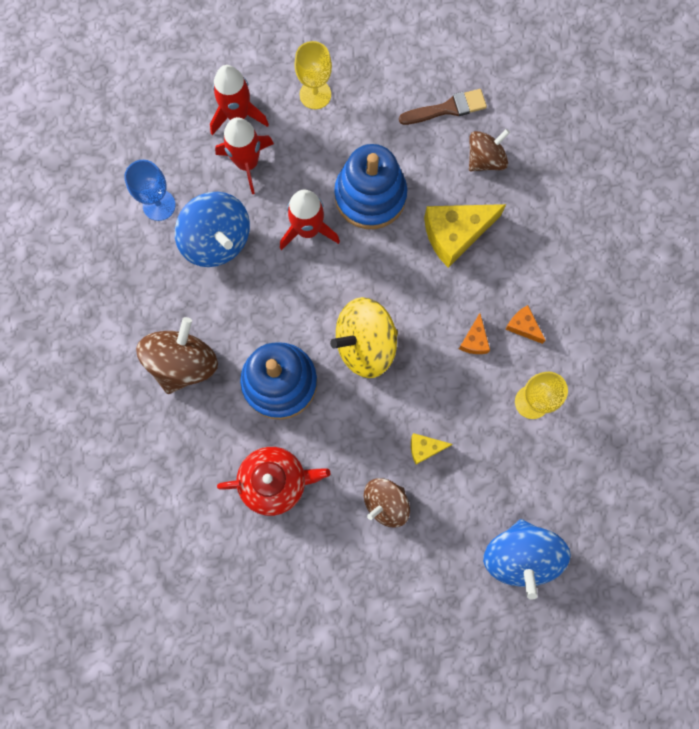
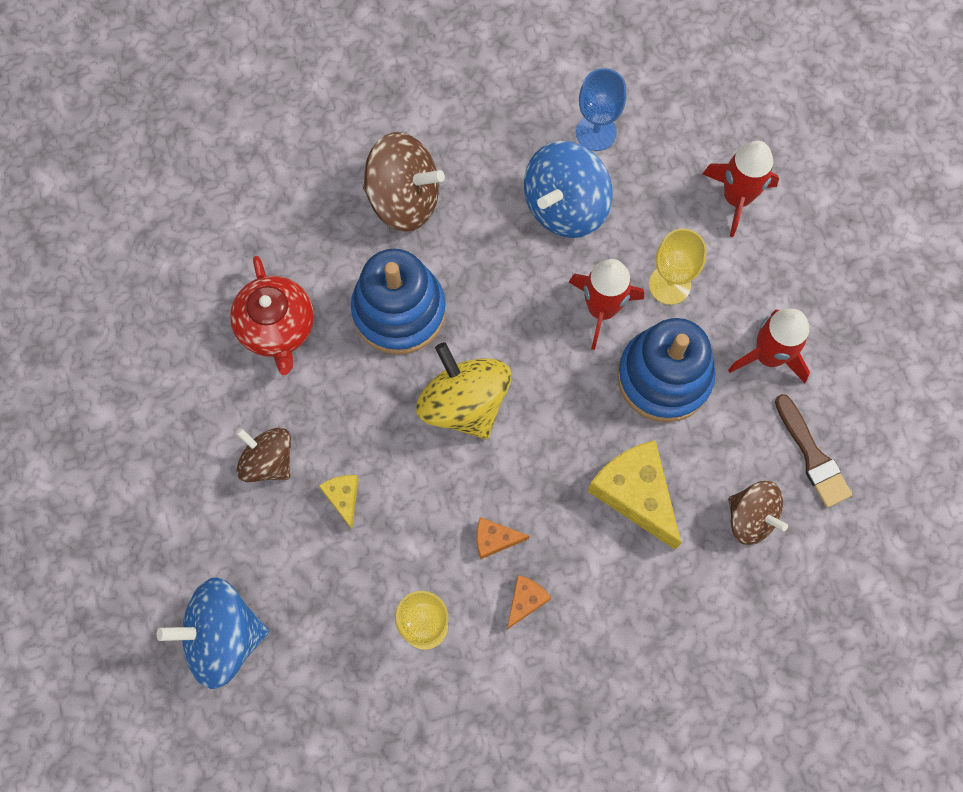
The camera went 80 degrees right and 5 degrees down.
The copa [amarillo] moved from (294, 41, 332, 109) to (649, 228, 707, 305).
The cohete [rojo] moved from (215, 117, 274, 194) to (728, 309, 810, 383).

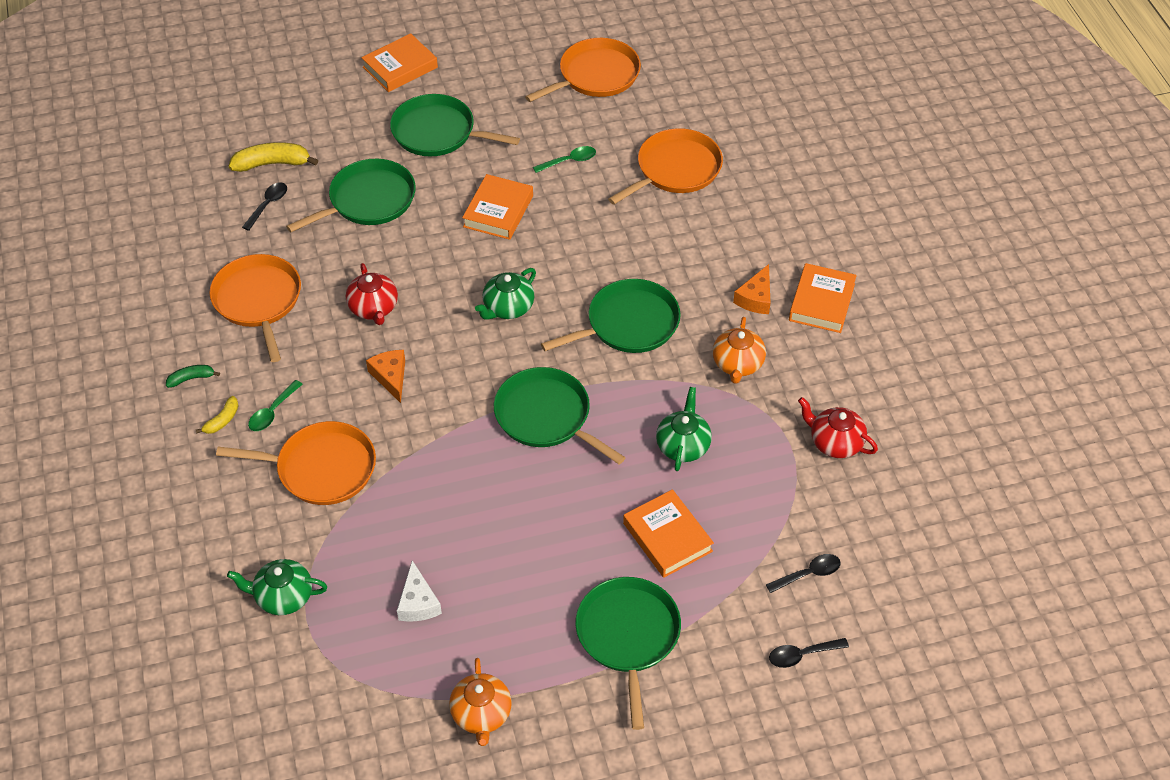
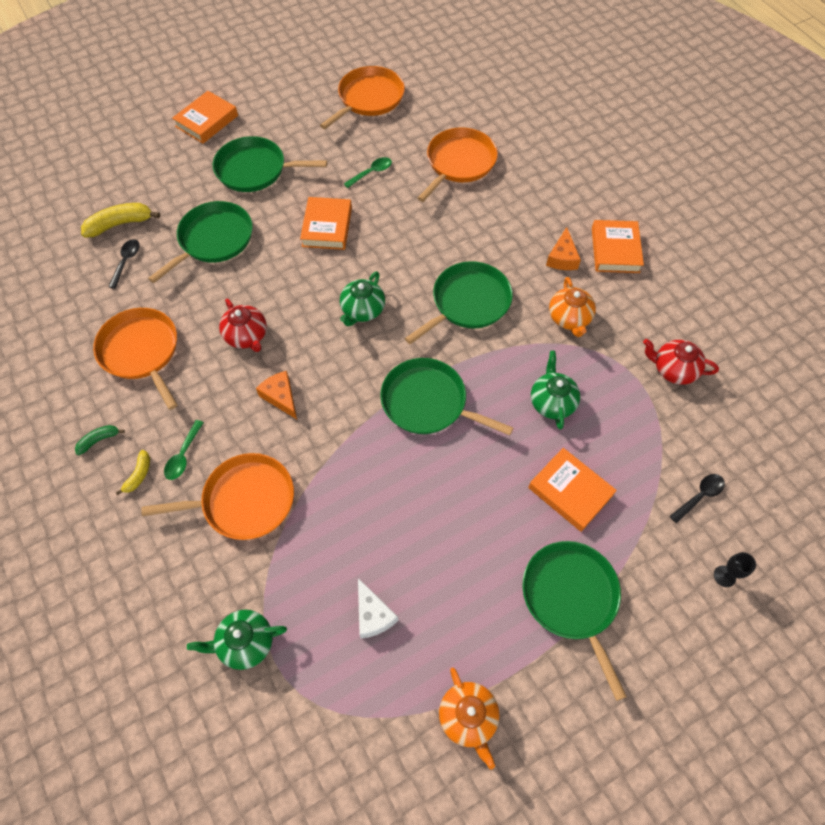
The camera went 15 degrees left and 10 degrees up.
The cuchara [negro] at (769, 638, 849, 668) was replaced by the copa [negro] at (714, 552, 756, 587).

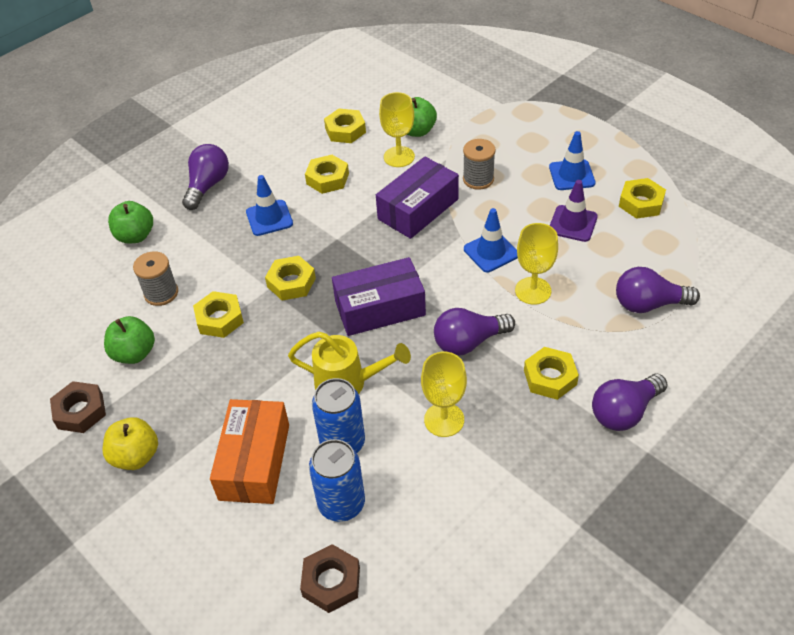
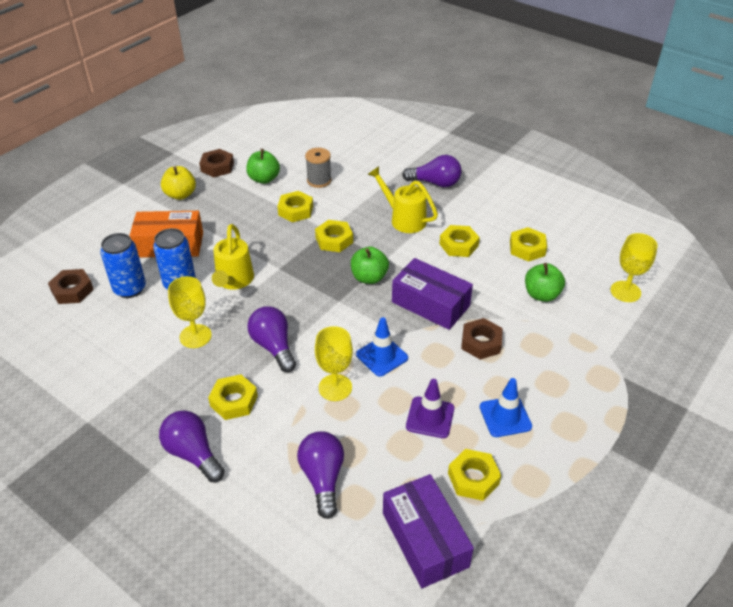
The camera went 80 degrees right and 5 degrees down.
The copa [amarillo] moved from (379, 92, 415, 167) to (611, 233, 658, 302).
The carrete [gris] at (463, 139, 496, 190) was replaced by the tuerca [marrón] at (461, 318, 503, 360).
The cono de tráfico [azul] at (246, 175, 293, 236) was replaced by the regadera [amarillo] at (367, 166, 438, 233).
The manzana [verde] moved from (108, 201, 153, 243) to (351, 247, 389, 284).
The caja [morado] moved from (332, 257, 426, 336) to (383, 474, 474, 588).

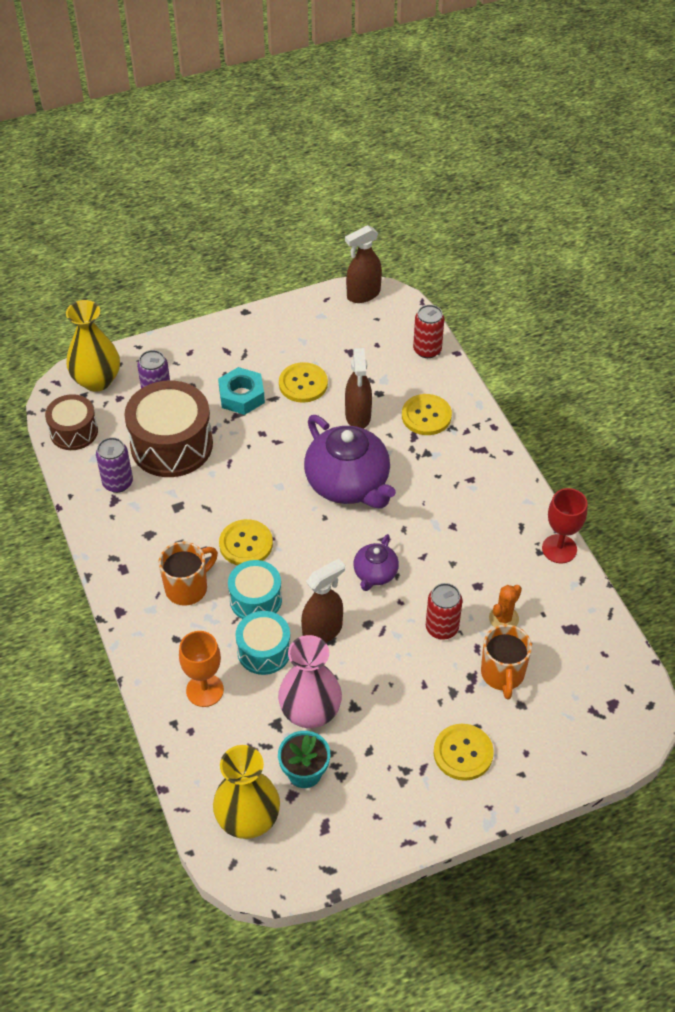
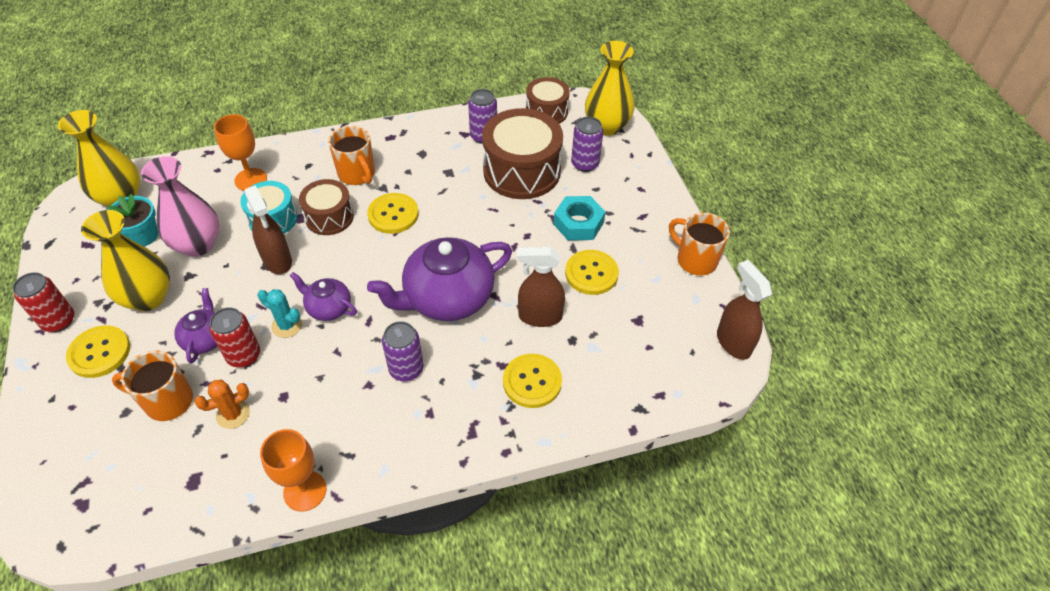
The camera went 95 degrees right and 0 degrees up.
The lata [rojo] moved from (413, 305, 444, 358) to (12, 272, 74, 332).
The copa [rojo] at (542, 488, 587, 563) became the copa [naranja] at (260, 429, 327, 512).
The tambor [turquesa] at (228, 560, 282, 619) became the tambor [marrón] at (299, 179, 354, 235).
The cactus [naranja] at (489, 585, 522, 627) turned 75 degrees counterclockwise.
The florero [amarillo] at (81, 210, 170, 311) appeared.
The taza [naranja] at (669, 213, 730, 276) appeared.
The tetera [morado] at (174, 288, 217, 363) appeared.
The cactus [turquesa] at (258, 289, 302, 338) appeared.
The lata [morado] at (382, 321, 424, 381) appeared.

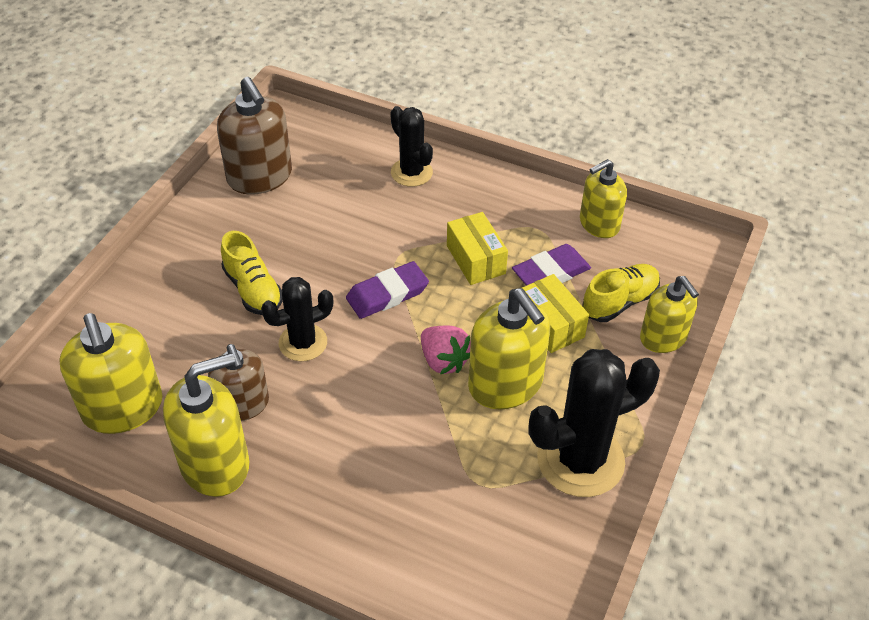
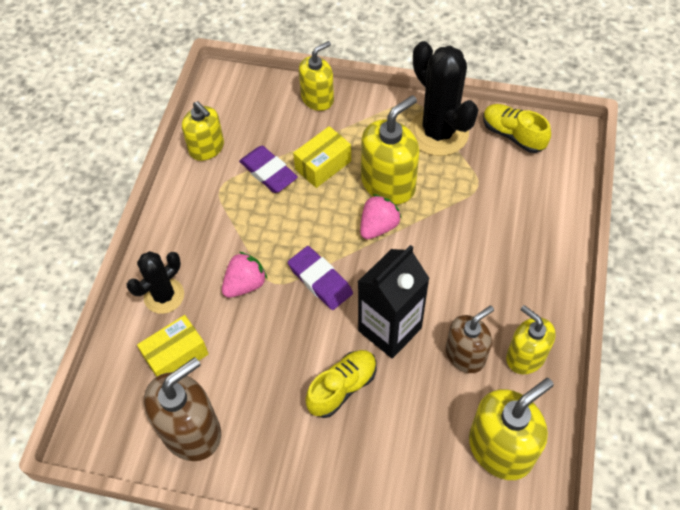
The camera went 100 degrees left and 10 degrees up.
The caja [amarillo] moved from (447, 212, 508, 285) to (137, 315, 208, 377).
The zapato [amarillo] moved from (582, 264, 660, 322) to (483, 104, 551, 153).
The cactus [negro] at (261, 277, 333, 361) was replaced by the cartón de leche [negro] at (358, 245, 430, 359).
The dispensador de jabón [amarillo] at (163, 353, 249, 497) changed to 0.66 times the size.
The fresa [rosa] at (222, 252, 267, 298) appeared.

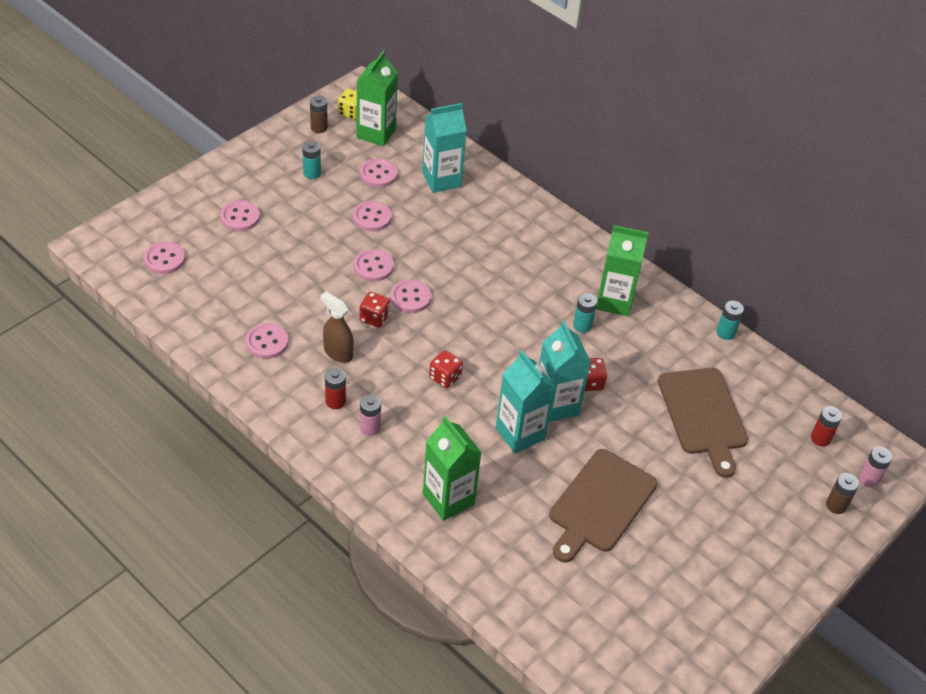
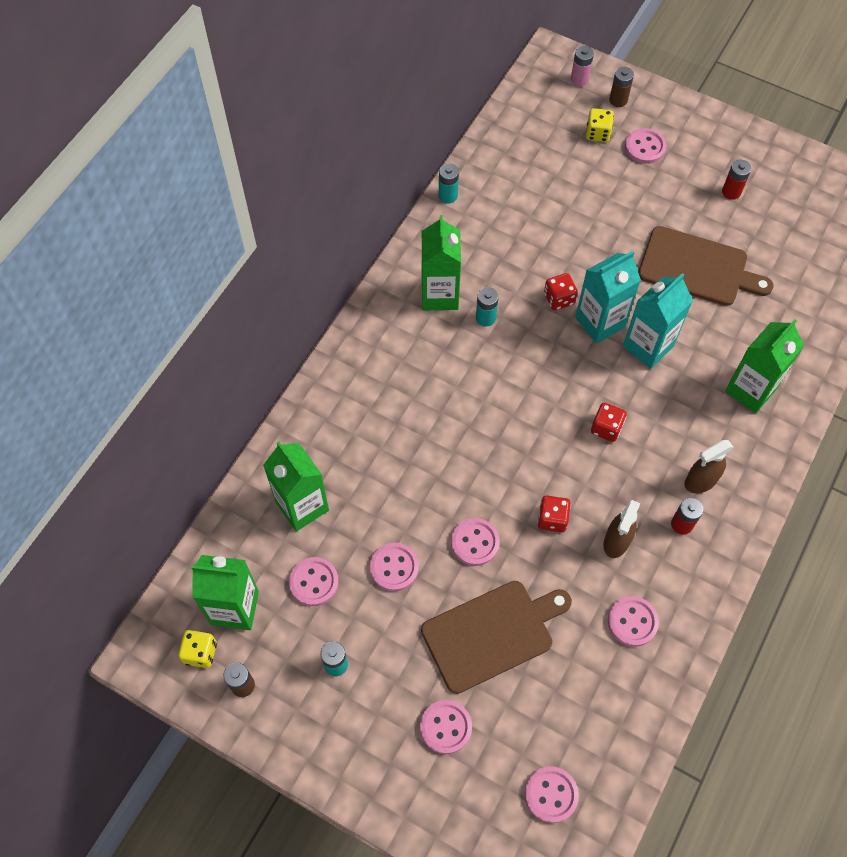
The camera went 100 degrees left and 15 degrees up.
The cartón de leche [turquesa] at (422, 103, 467, 193) became the cartón de leche [verde] at (263, 441, 329, 531).
The botón [rosa] moved from (390, 279, 431, 313) to (625, 128, 666, 164).
The tabla de cortar [marrón] moved from (658, 368, 748, 478) to (421, 581, 572, 694).
The pila [rosa] at (360, 394, 381, 436) was replaced by the pulverizador [marrón] at (684, 440, 734, 493).
The pila [rojo] moved from (811, 406, 842, 447) to (722, 159, 751, 200).
The dado [amarillo] at (586, 108, 614, 142) appeared.

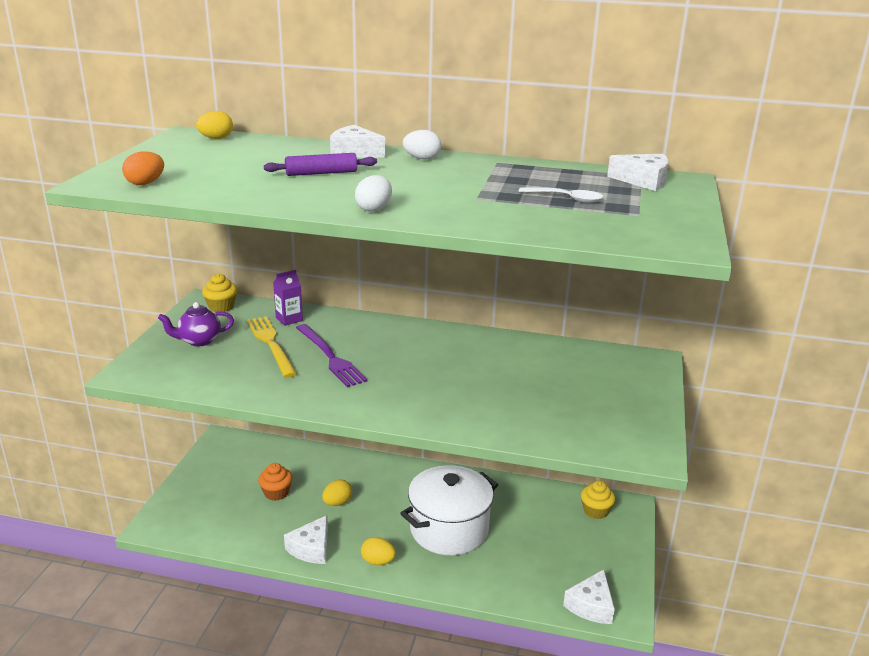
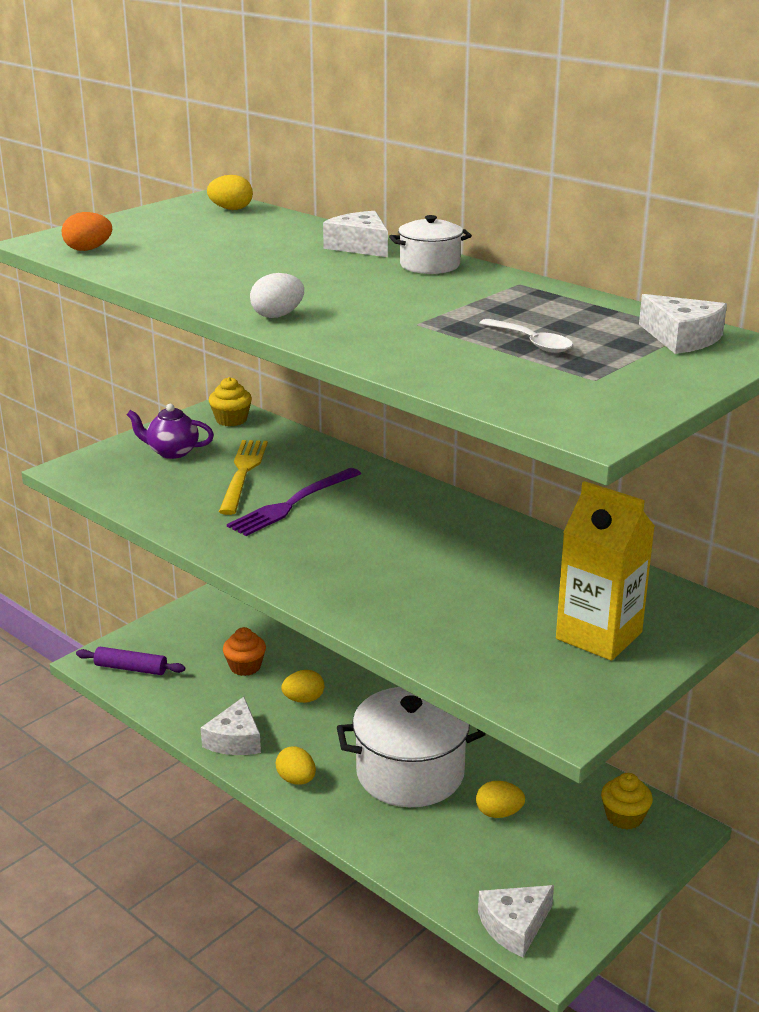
The camera went 30 degrees right and 0 degrees up.
The huevo [blanco] at (403, 130, 441, 160) was replaced by the olla [blanco] at (389, 215, 472, 274).
The rodillo [morado] moved from (264, 153, 377, 176) to (76, 647, 185, 675).
The cartón de leche [morado] at (273, 270, 303, 326) disappeared.
The tenedor [morado] at (296, 324, 368, 387) turned 45 degrees clockwise.
The queso [blanco] at (284, 515, 328, 564) turned 45 degrees counterclockwise.
The cartón de leche [amarillo] at (556, 481, 655, 661) appeared.
The huevo [amarillo] at (476, 781, 525, 818) appeared.

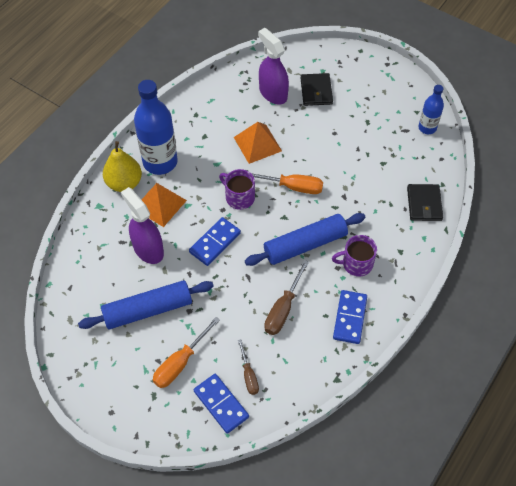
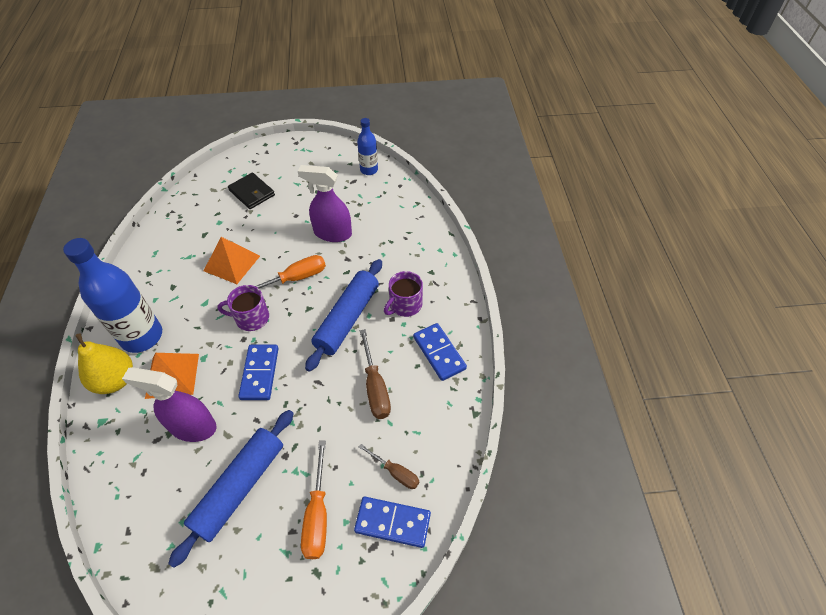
The camera went 40 degrees left and 5 degrees down.
The pulverizador [morado] moved from (258, 28, 289, 105) to (298, 165, 352, 242).
The cartera [negro] at (407, 184, 443, 221) disappeared.

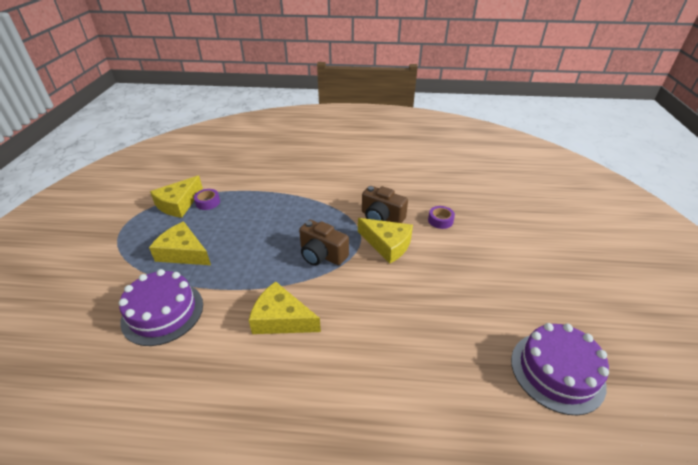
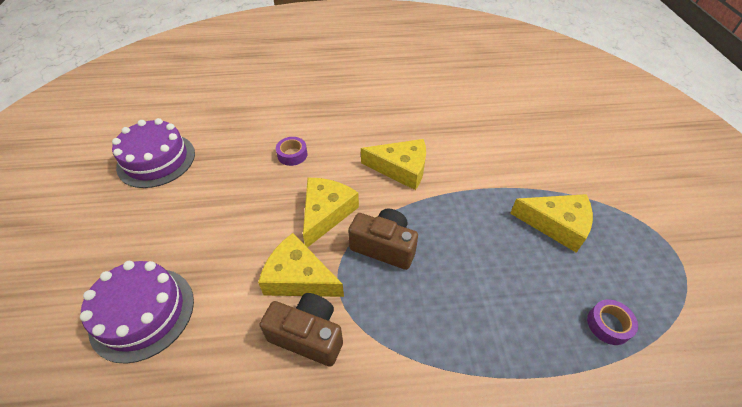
The camera went 170 degrees right and 10 degrees up.
The queso [amarillo] moved from (150, 175, 203, 218) to (303, 178, 359, 248).
The cinta adhesiva [morado] moved from (428, 206, 455, 229) to (276, 137, 307, 166).
The tarta [morado] moved from (119, 269, 203, 346) to (80, 261, 194, 364).

